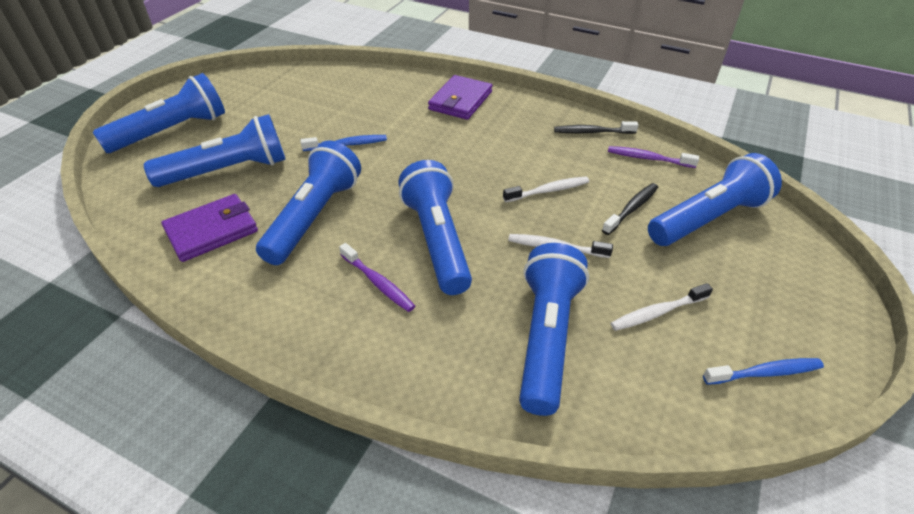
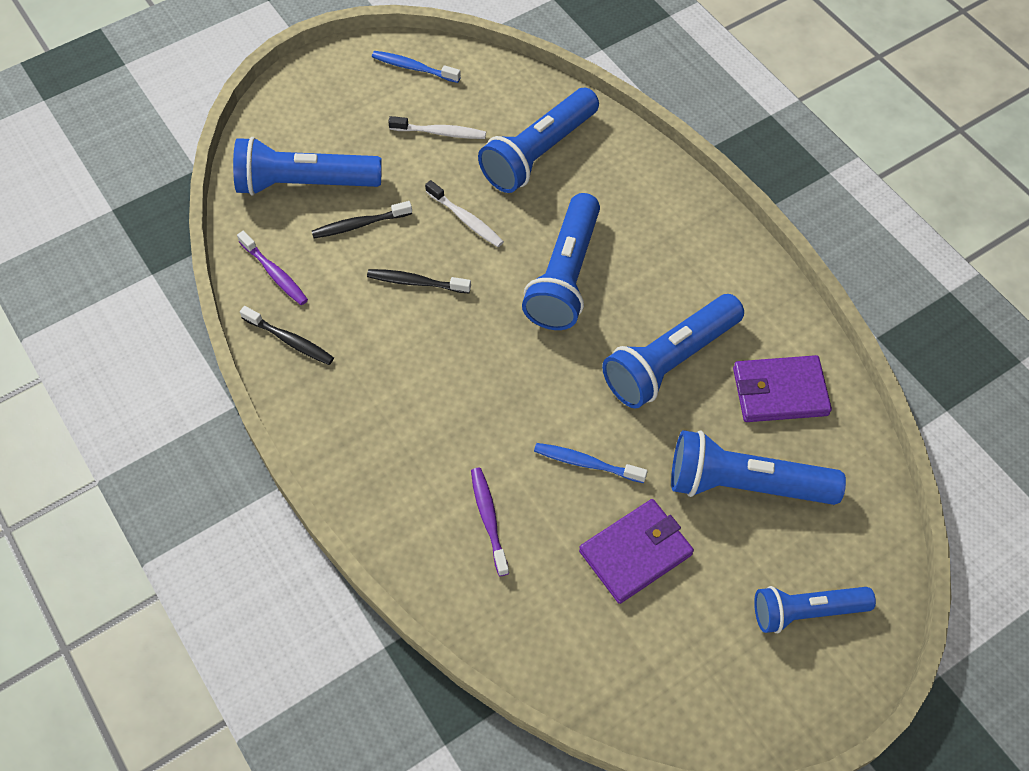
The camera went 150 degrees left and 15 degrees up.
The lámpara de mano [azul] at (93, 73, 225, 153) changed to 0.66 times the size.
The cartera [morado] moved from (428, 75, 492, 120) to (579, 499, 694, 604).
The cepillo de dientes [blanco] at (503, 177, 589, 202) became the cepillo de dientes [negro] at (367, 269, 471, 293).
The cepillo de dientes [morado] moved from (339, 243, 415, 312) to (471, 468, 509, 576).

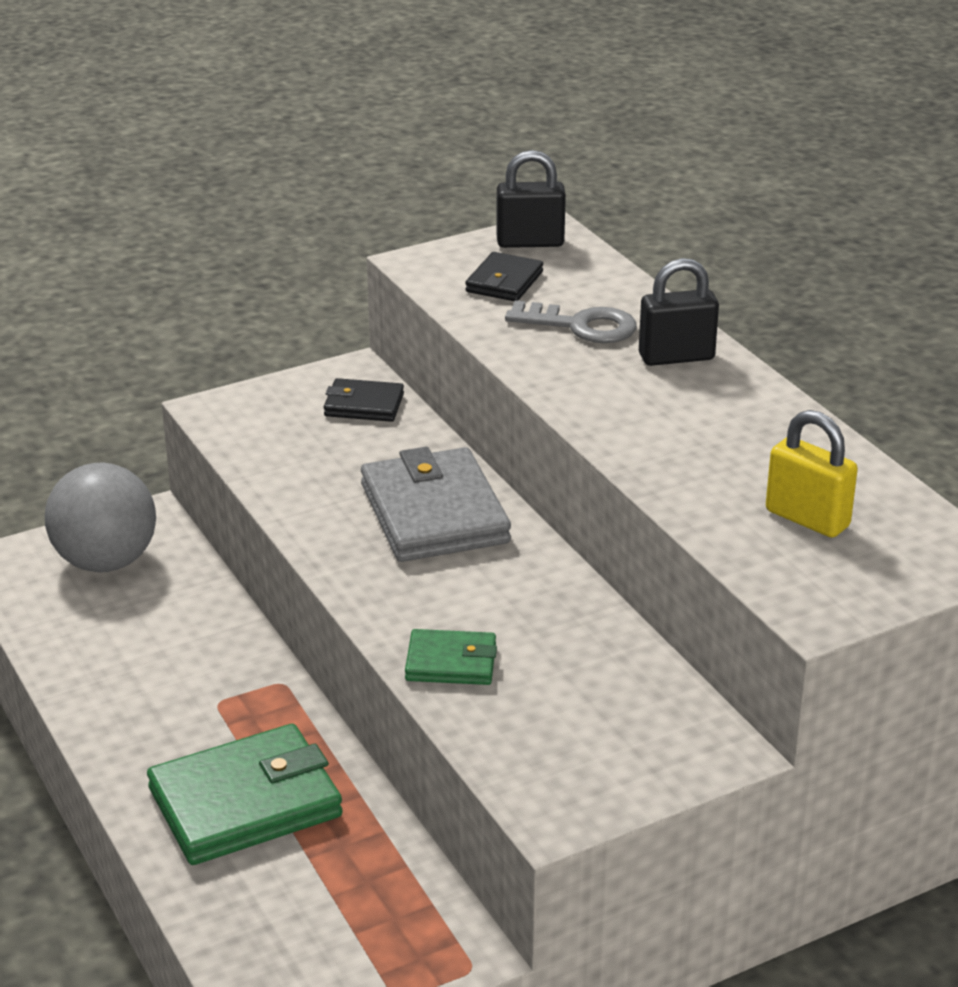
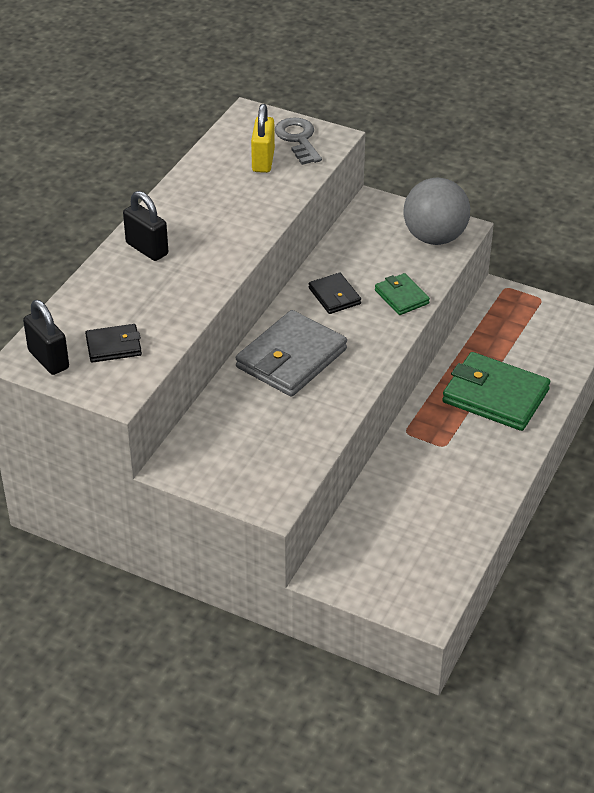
The camera went 125 degrees left and 10 degrees up.
The llave [gris] moved from (505, 300, 637, 343) to (275, 118, 322, 165).
The cartera [negro] moved from (324, 378, 404, 422) to (309, 273, 361, 314).
The pelota [gris] moved from (45, 462, 156, 572) to (403, 178, 470, 245).

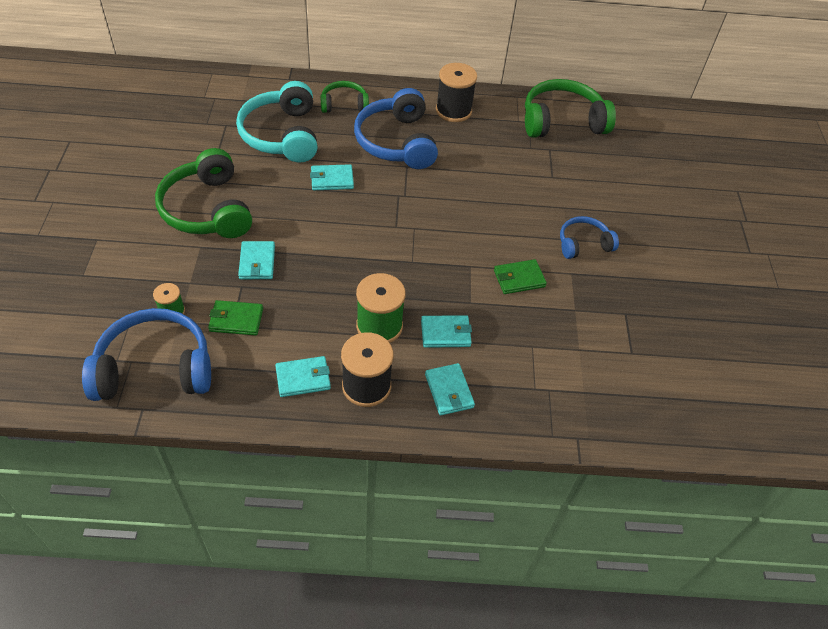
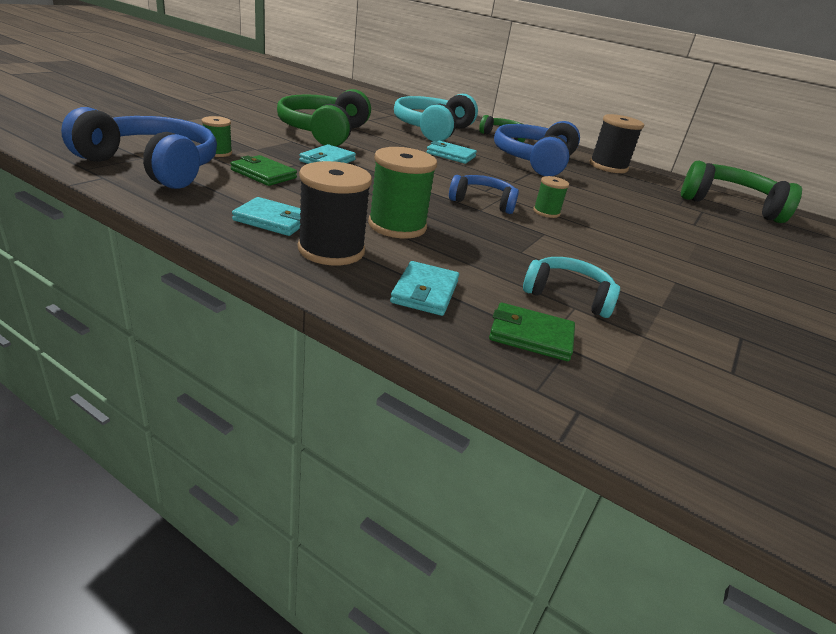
The camera went 30 degrees right and 20 degrees down.
The auriculares [azul] moved from (560, 216, 619, 259) to (449, 175, 519, 214).
The cartera [verde] moved from (494, 259, 547, 294) to (489, 303, 575, 361).
The cartera [turquesa] at (421, 315, 472, 348) disappeared.
The carrete [verde] at (533, 176, 569, 218) appeared.
The auriculares [turquesa] at (523, 257, 620, 318) appeared.

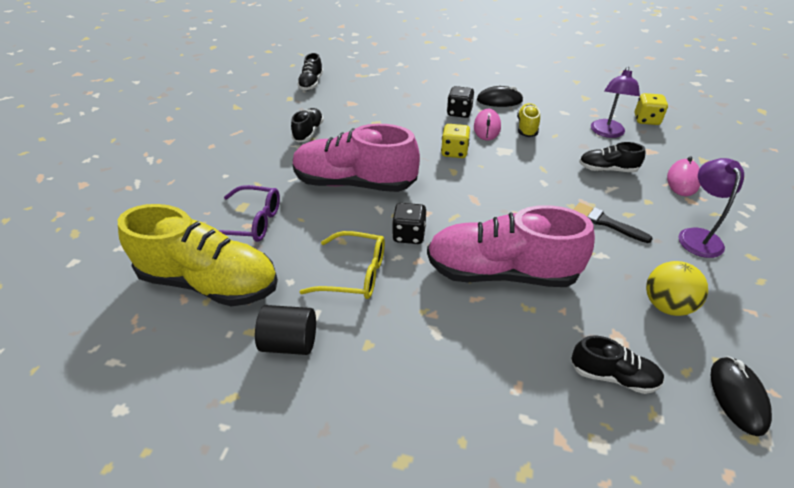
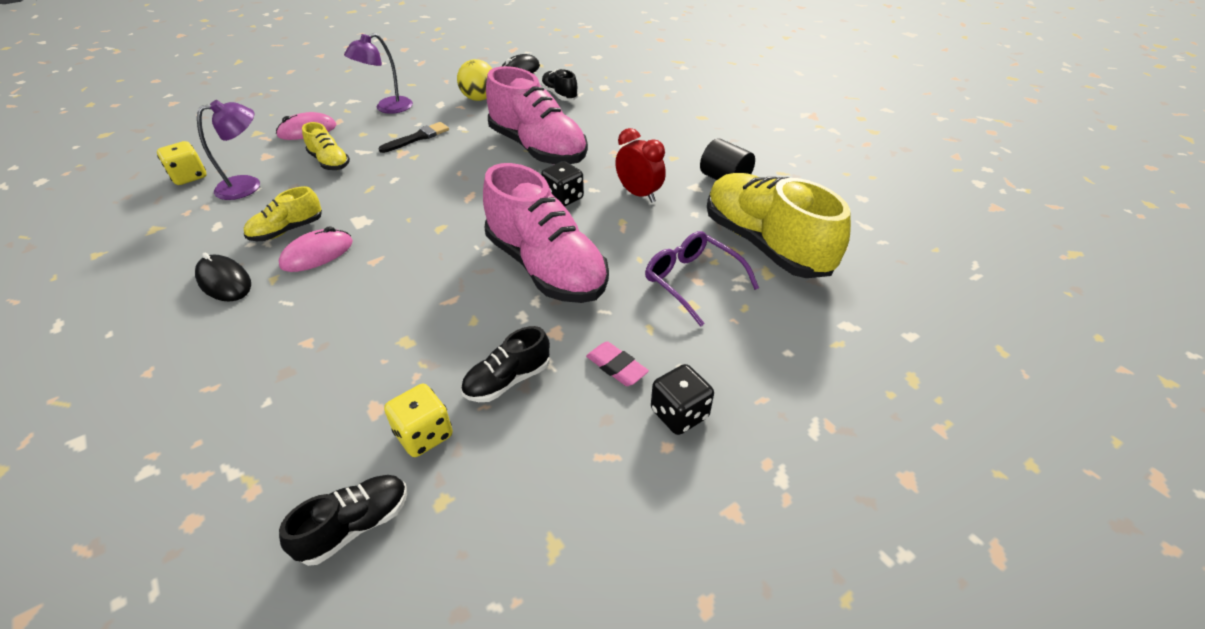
The camera went 140 degrees left and 0 degrees up.
The dado [negro] moved from (447, 86, 474, 118) to (651, 364, 714, 435).
The dado [amarillo] moved from (441, 124, 470, 158) to (384, 384, 453, 457).
The zapato [negro] at (579, 142, 645, 172) became the zapato [amarillo] at (302, 122, 350, 170).
The pincel [negro] at (573, 202, 653, 243) turned 120 degrees counterclockwise.
The gafas [amarillo] at (300, 231, 385, 299) was replaced by the despertador [rojo] at (615, 128, 666, 203).
The goma de borrar [rosa] at (586, 341, 649, 386) appeared.

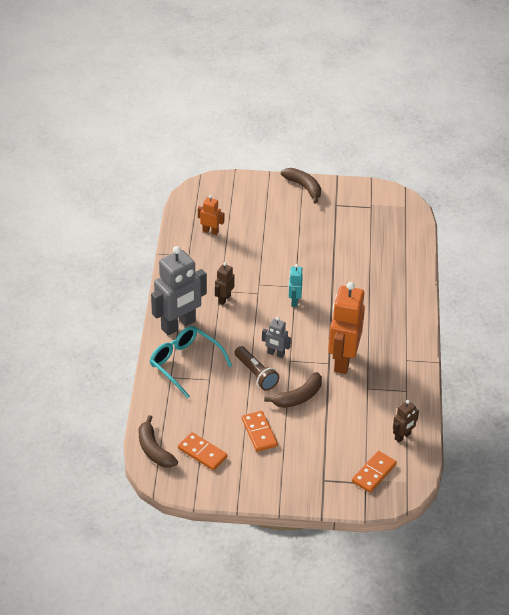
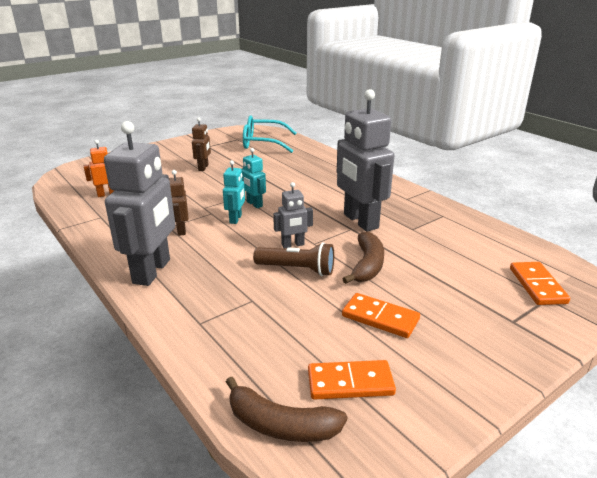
The camera went 40 degrees left and 15 degrees down.
The plátano [marrón] at (281, 168, 321, 204) disappeared.
The robot [naranja] at (328, 282, 365, 374) became the robot [gris] at (337, 89, 394, 232).
The gafas [turquesa] moved from (150, 326, 232, 398) to (243, 115, 296, 153).
The robot [marrón] moved from (393, 400, 419, 442) to (192, 118, 211, 171).
The robot [turquesa] at (223, 160, 245, 224) appeared.

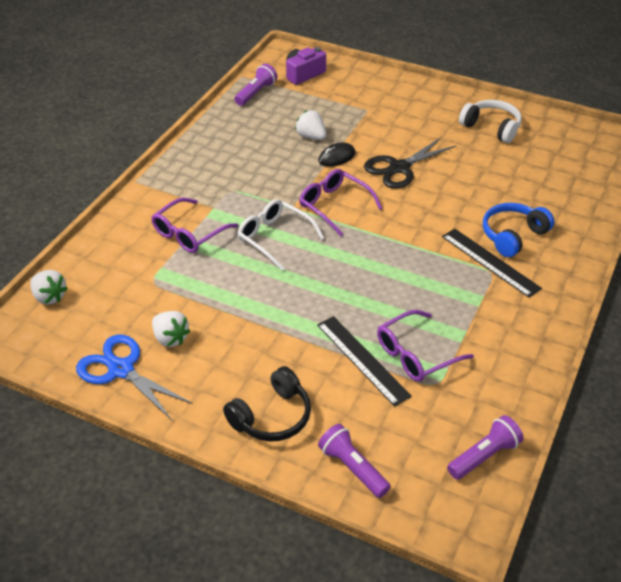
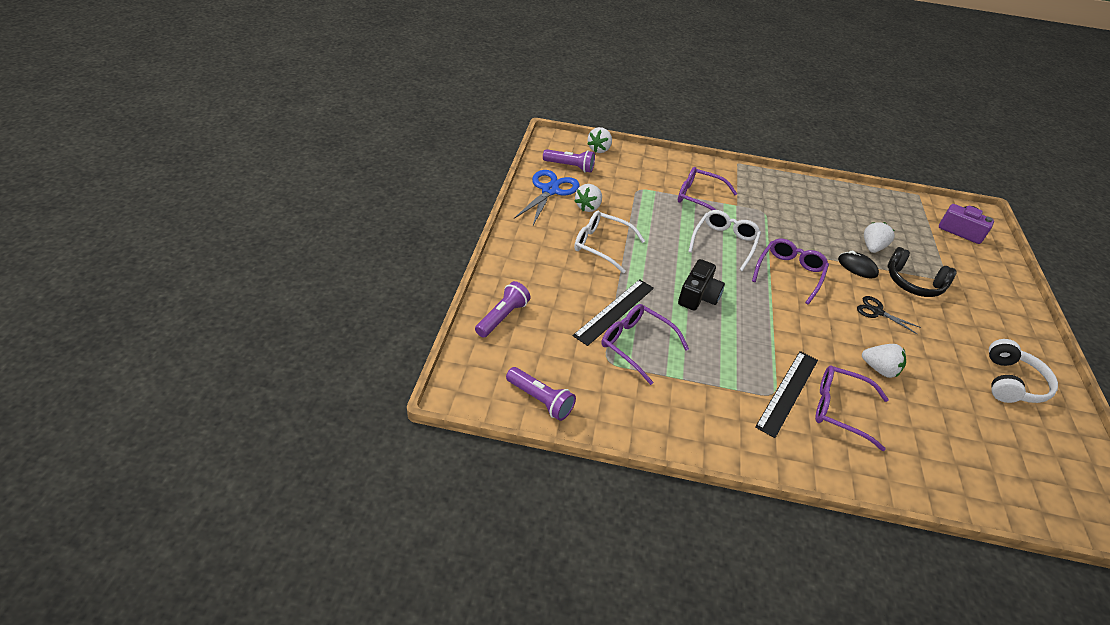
The camera went 70 degrees right and 0 degrees up.
The lámpara de mano [morado] moved from (235, 64, 277, 106) to (543, 149, 595, 173).
The tijeras [negro] at (364, 137, 456, 189) changed to 0.58 times the size.
The auriculares [azul] at (483, 203, 554, 257) was replaced by the gafas [morado] at (815, 365, 889, 451).
The auriculares [negro] moved from (223, 366, 311, 442) to (887, 247, 957, 297).
The gafas [blanco] at (574, 211, 645, 273) appeared.
The cámara [negro] at (678, 259, 725, 311) appeared.
The fresa [blanco] at (862, 344, 906, 378) appeared.

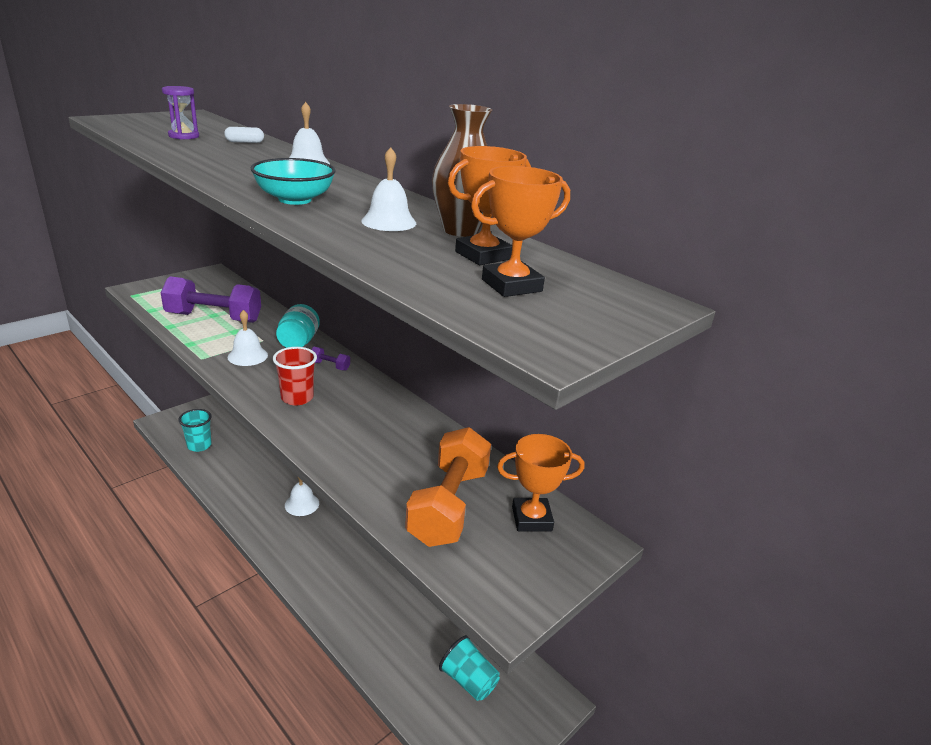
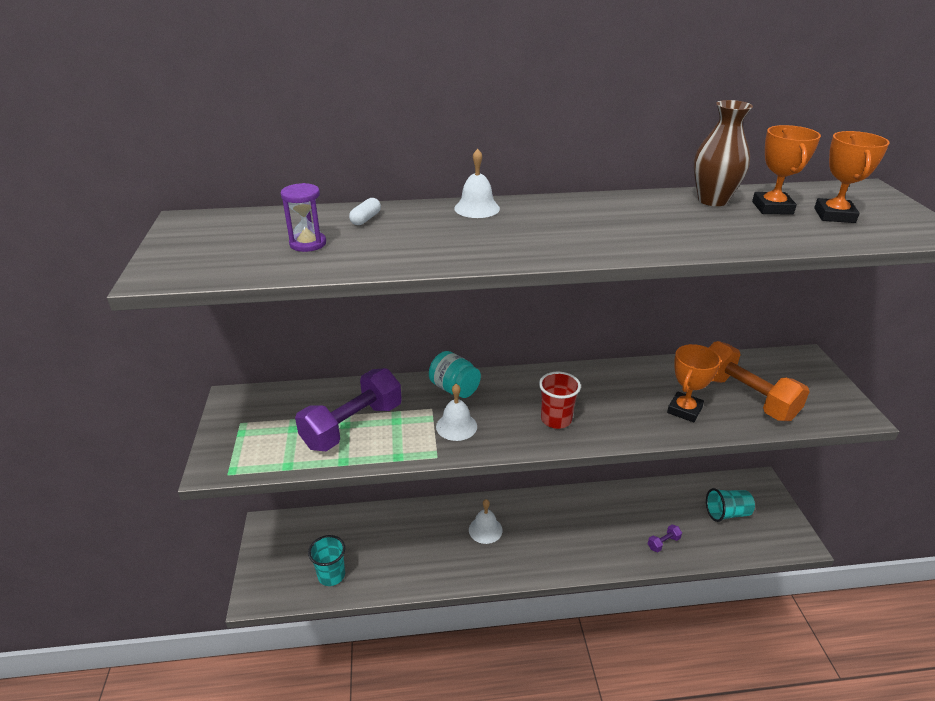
The camera went 50 degrees left and 5 degrees up.
The campana [blanco] at (361, 147, 416, 231) disappeared.
The cuenco [turquesa] at (251, 158, 336, 205) disappeared.
The mancuerna [morado] moved from (311, 347, 350, 371) to (648, 524, 682, 552).
The trofeo [naranja] moved from (497, 434, 584, 531) to (667, 344, 721, 422).

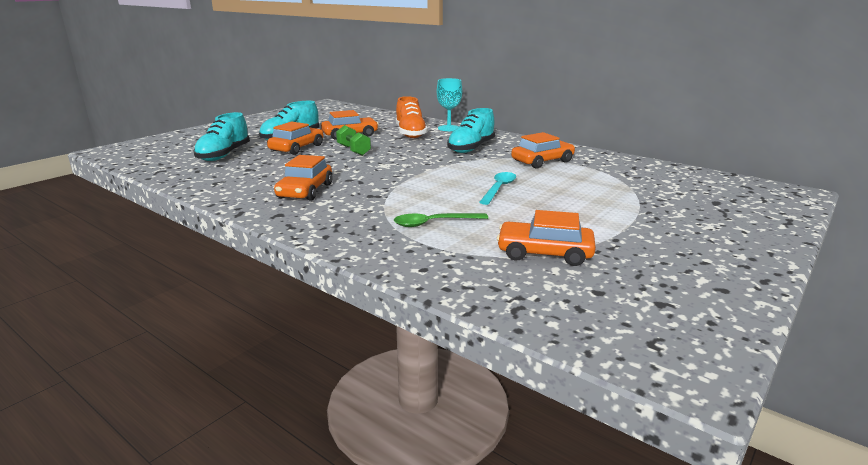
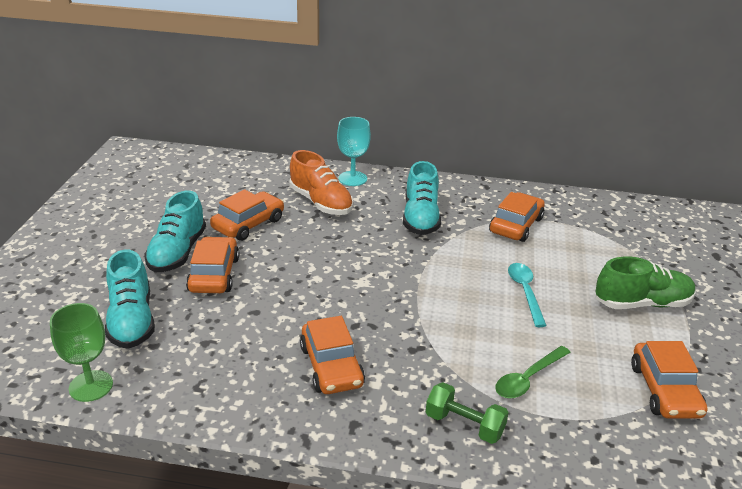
The camera went 30 degrees left and 10 degrees up.
The mancuerna [verde] moved from (336, 125, 371, 156) to (426, 382, 509, 444).
The coche [naranja] at (497, 210, 596, 266) turned 75 degrees counterclockwise.
The zapato [verde] at (595, 257, 696, 309) appeared.
The copa [verde] at (50, 303, 113, 402) appeared.

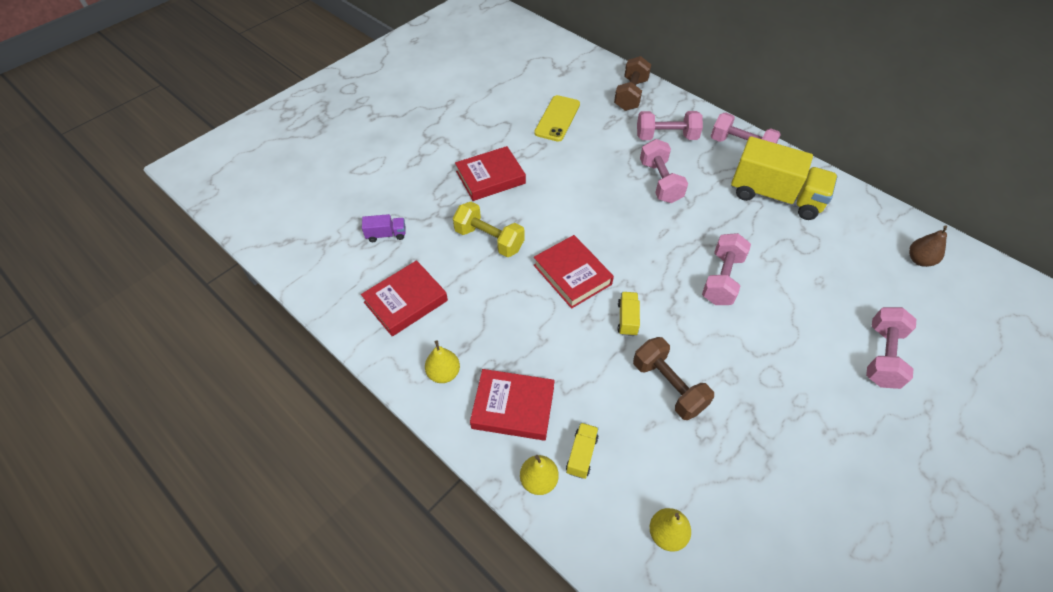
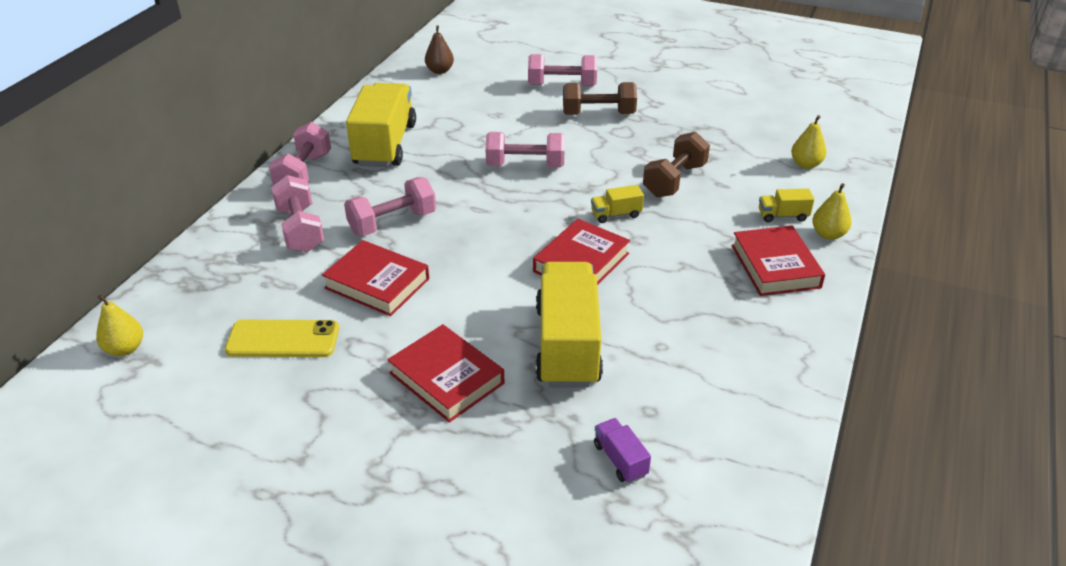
The camera went 110 degrees left and 15 degrees down.
The mancuerna [marrón] moved from (614, 56, 651, 111) to (563, 82, 637, 115).
The mancuerna [amarillo] at (453, 202, 525, 257) was replaced by the camión [amarillo] at (536, 262, 603, 388).
The libro [rojo] moved from (361, 260, 448, 336) to (322, 240, 429, 316).
The pera [amarillo] moved from (425, 341, 460, 383) to (96, 294, 143, 356).

